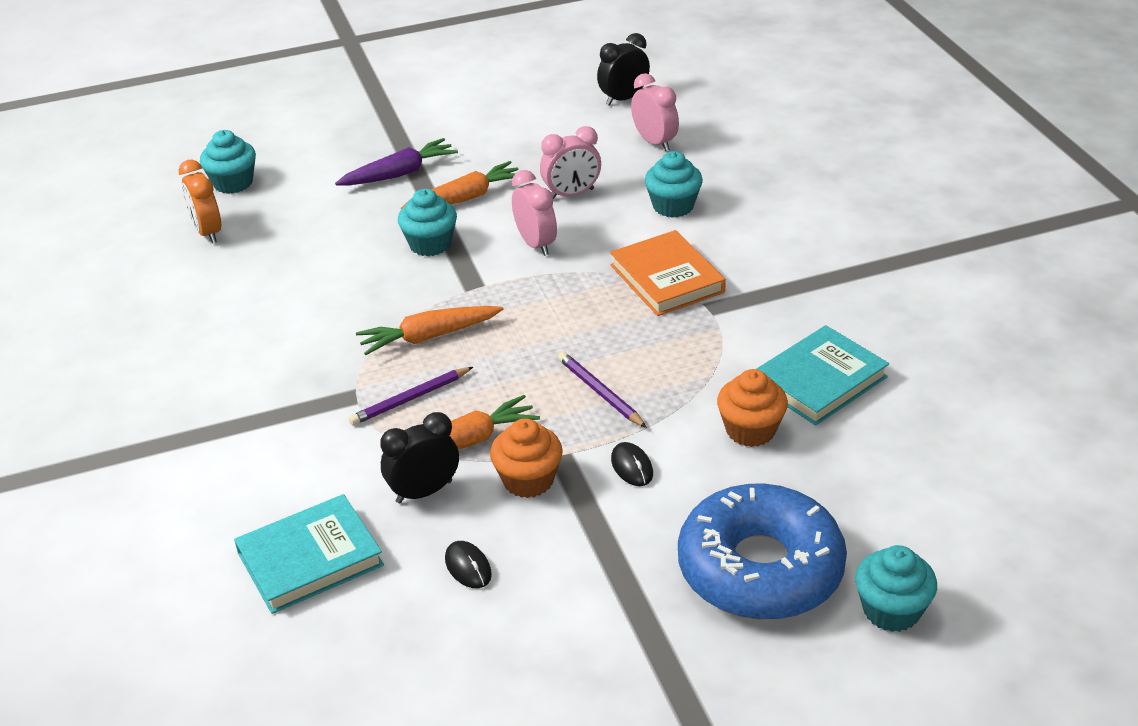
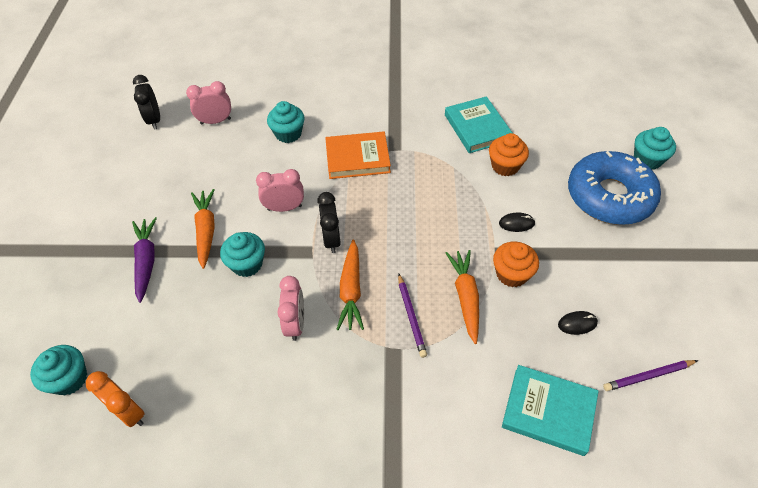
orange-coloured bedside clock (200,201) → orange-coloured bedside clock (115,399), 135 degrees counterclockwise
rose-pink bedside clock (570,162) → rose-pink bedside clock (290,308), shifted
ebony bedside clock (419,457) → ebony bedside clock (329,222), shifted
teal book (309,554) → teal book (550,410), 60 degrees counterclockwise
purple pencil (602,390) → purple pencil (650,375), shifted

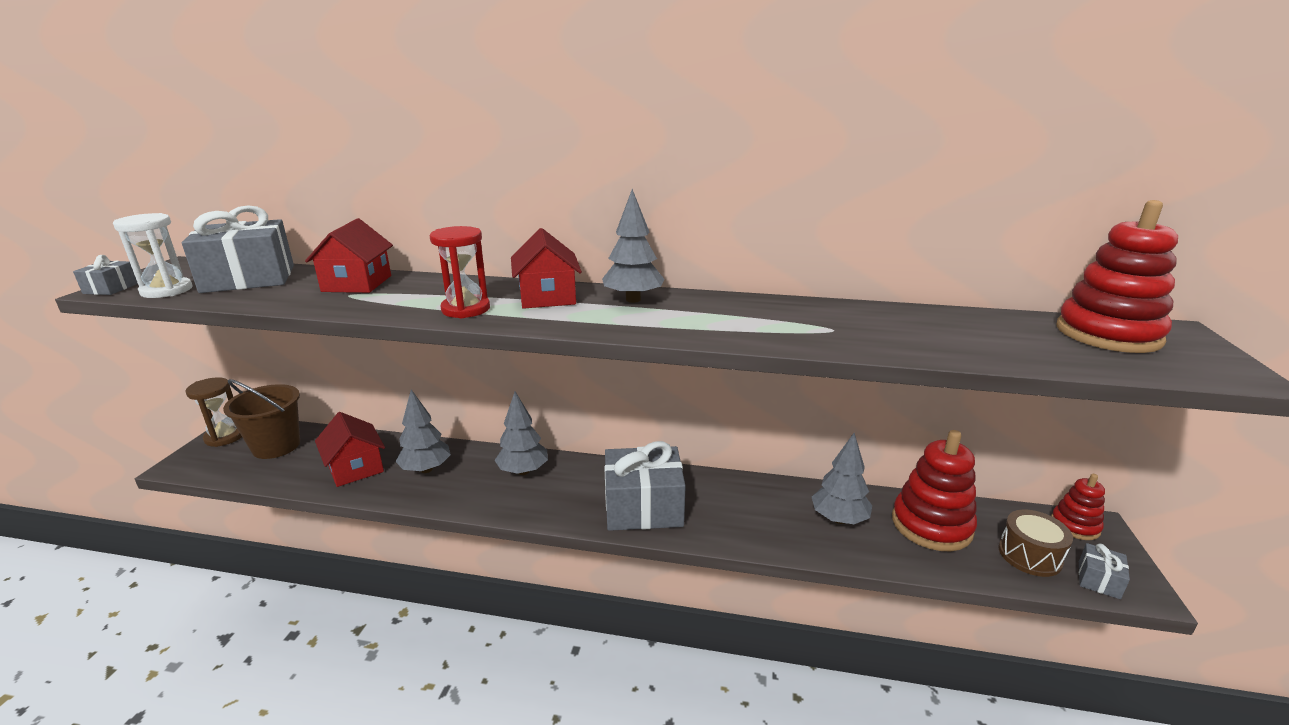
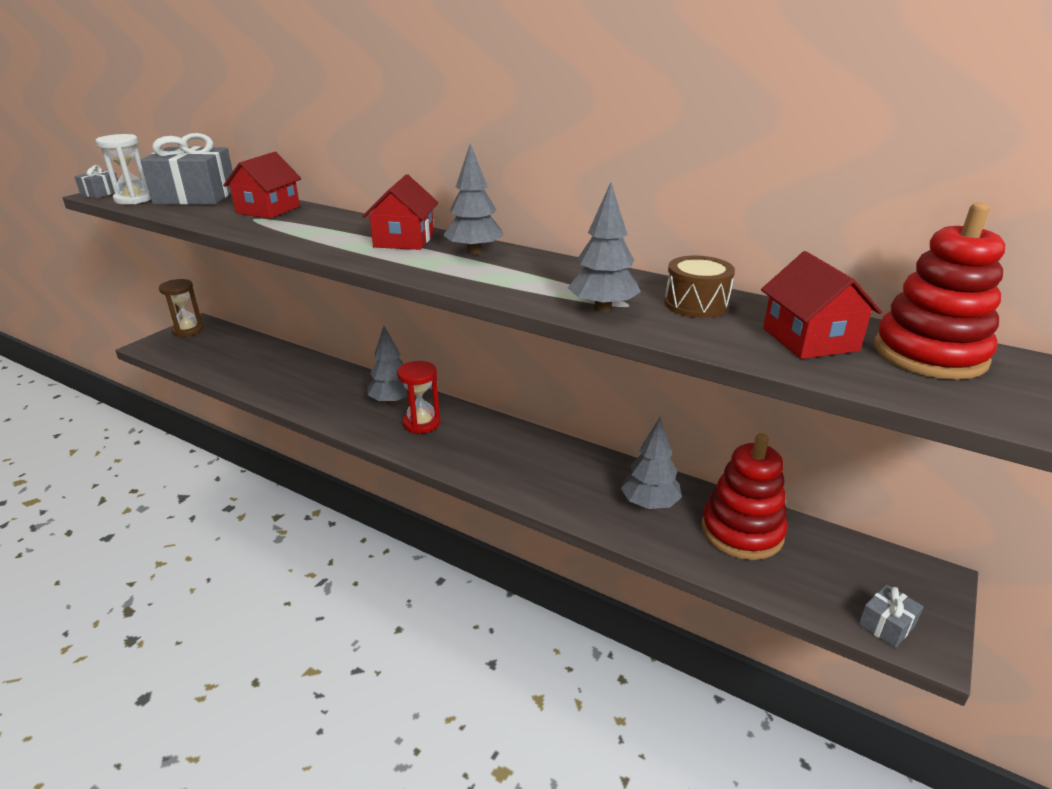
red sandglass (460,272) → red sandglass (418,397), shifted
grey toy tree (423,431) → grey toy tree (604,247), shifted
russet drum (1035,543) → russet drum (700,287), shifted
red toy house (350,449) → red toy house (821,305), shifted
russet bucket (261,419) → -
grey present (645,486) → -
red stacking rings (1078,507) → -

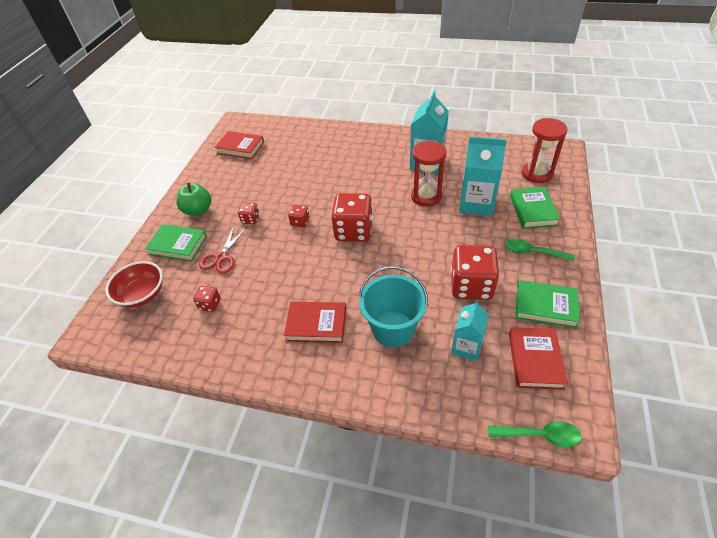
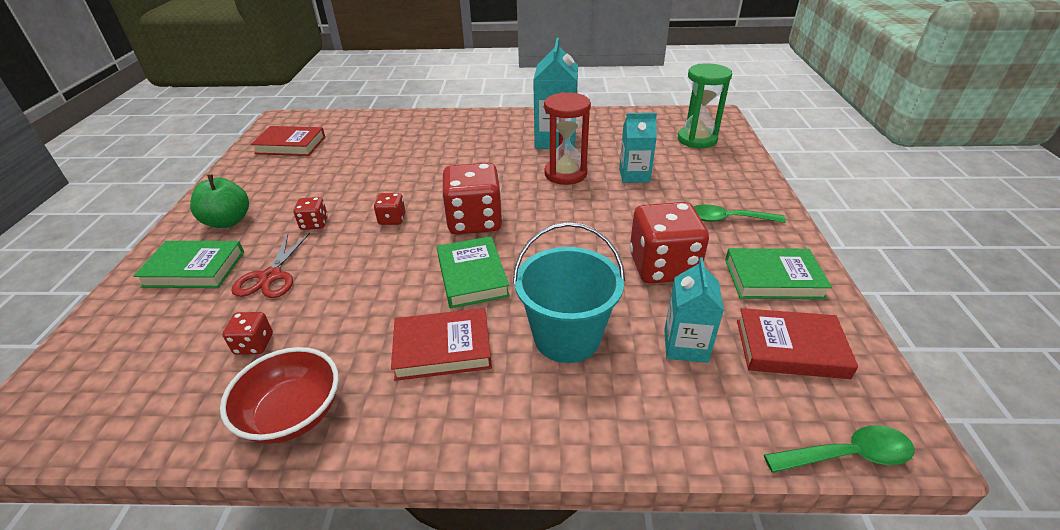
red serving bowl (134,284) → red serving bowl (279,395), shifted
green book (535,208) → green book (473,272), shifted
teal milk carton (483,176) → teal milk carton (638,148), x0.63
red sandglass (545,150) → green sandglass (705,105)
red book (538,358) → red book (797,343), 75 degrees counterclockwise

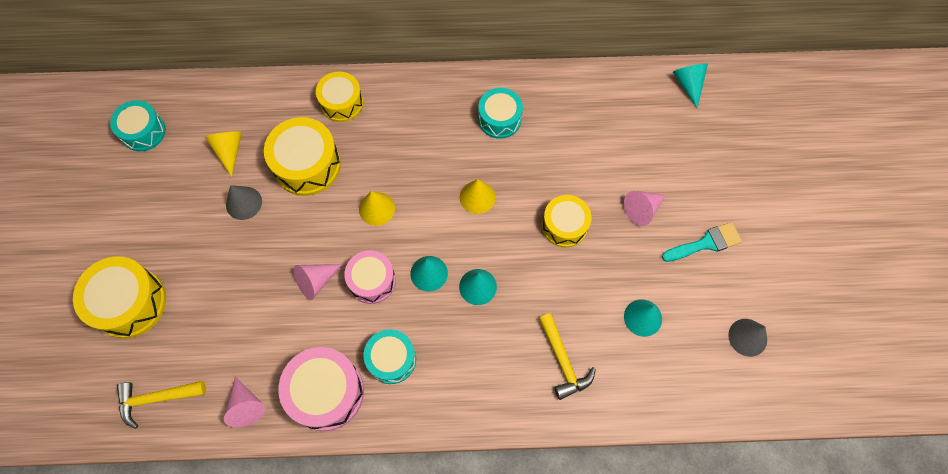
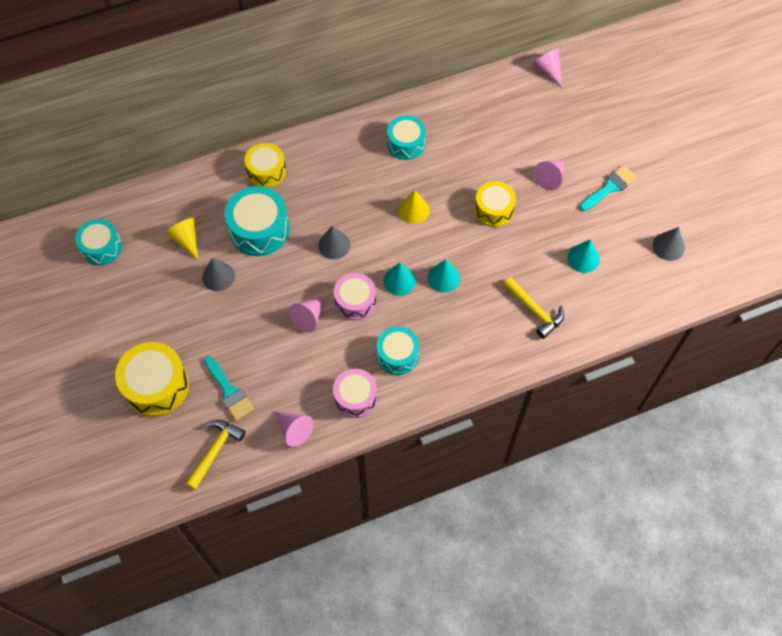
yellow hammer (161,405) → yellow hammer (215,455), 150 degrees clockwise
- → teal paintbrush (229,388)
yellow drum (302,156) → teal drum (257,221)
yellow cone (377,208) → grey cone (334,242)
rose-pink drum (321,389) → rose-pink drum (355,393), x0.66
teal cone (690,85) → rose-pink cone (547,67)

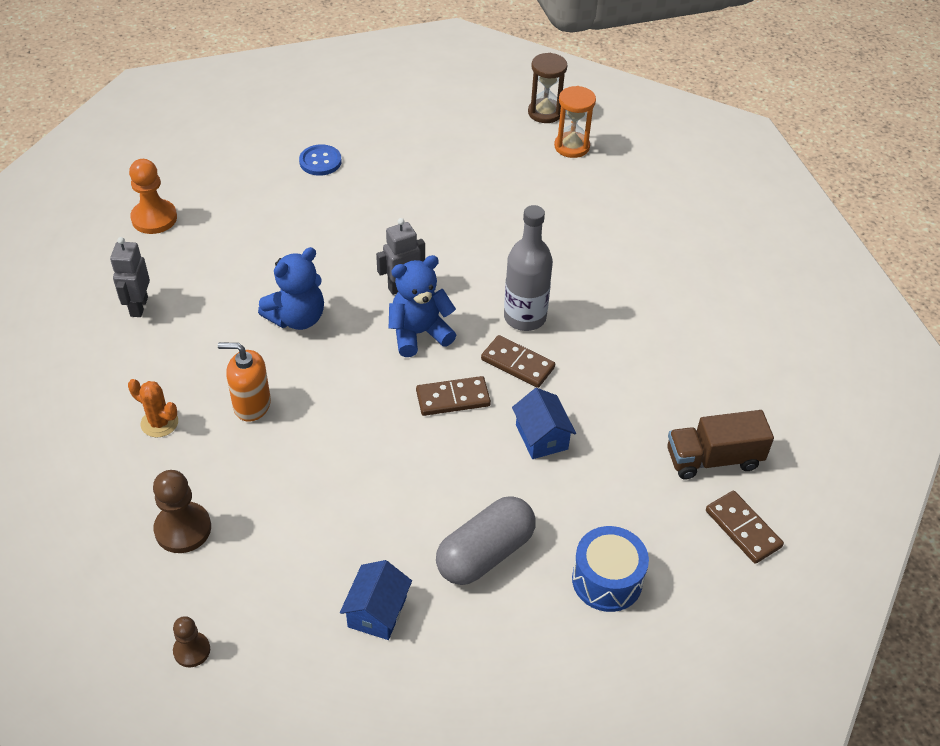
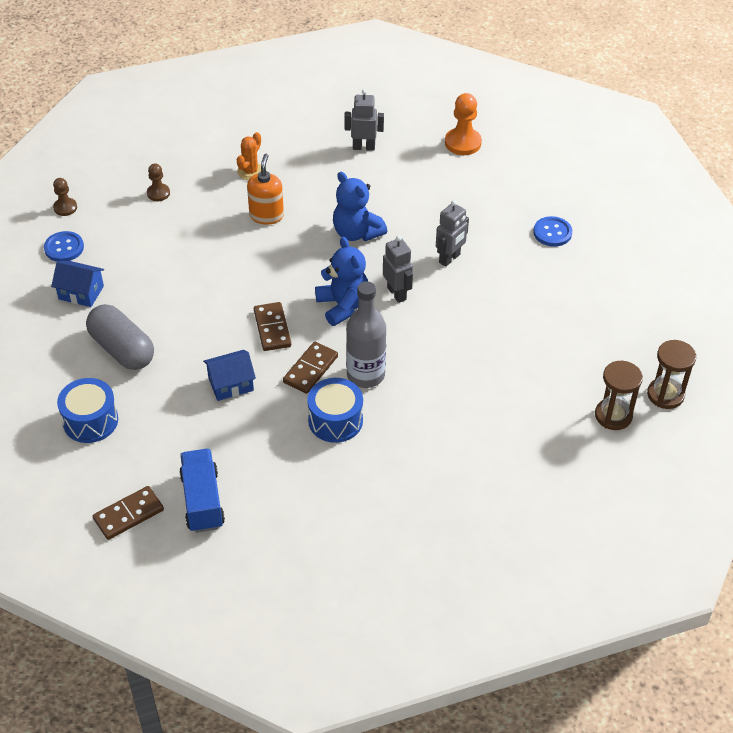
- → royal blue sewing button (64,246)
russet pawn (182,511) → russet pawn (158,182), x0.60
russet lorry (720,444) → royal blue lorry (202,491)
- → royal blue drum (335,410)
- → grey toy robot (452,233)
orange-coloured sandglass (575,122) → russet sandglass (619,395)

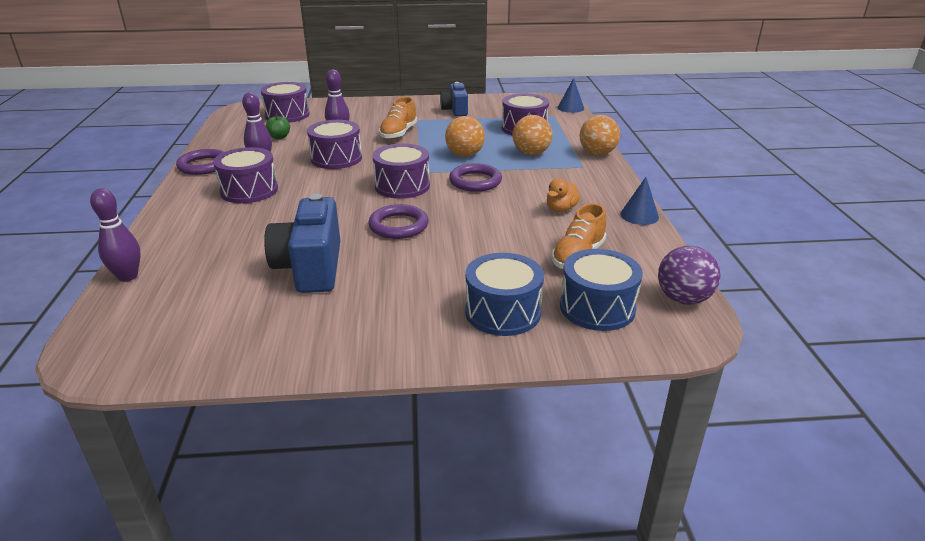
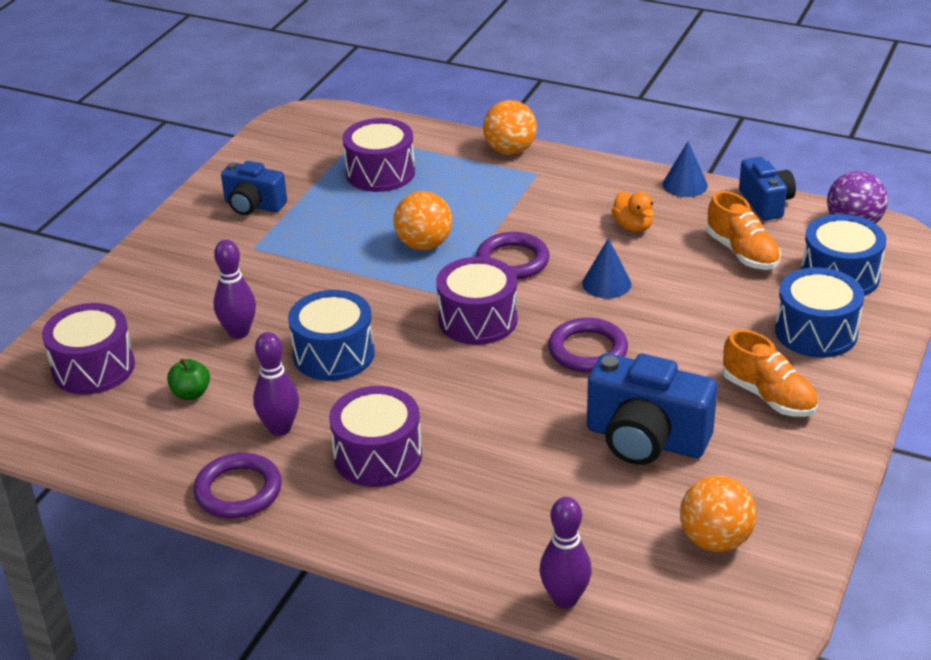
purple drum (334,144) → royal blue drum (331,335)
royal blue cone (570,95) → royal blue cone (606,268), shifted
orange-coloured sphere (532,135) → orange-coloured sphere (718,514), shifted
orange-coloured lace-up shoe (398,118) → orange-coloured lace-up shoe (770,373), shifted
- → royal blue camera (767,189)

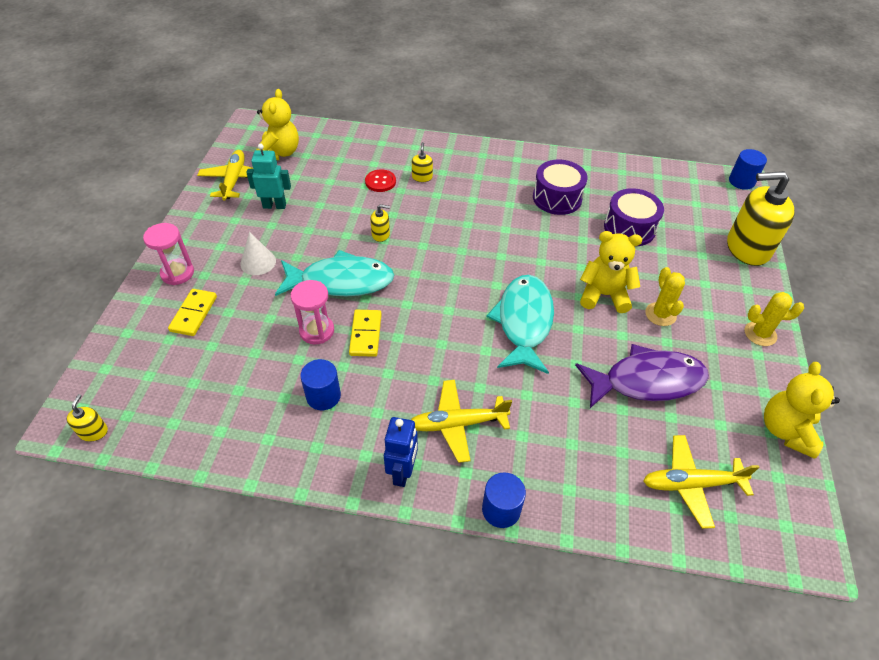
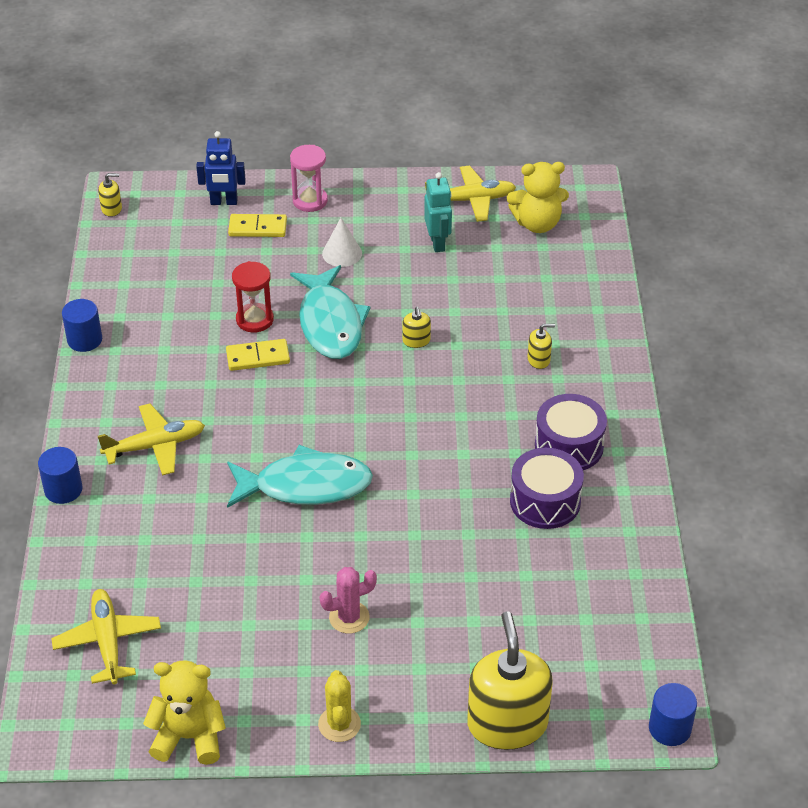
royal blue cylinder (320,384) → royal blue cylinder (82,325), shifted
yellow plane (461,421) → yellow plane (151,440), 90 degrees clockwise
royal blue toy robot (401,452) → royal blue toy robot (221,168), shifted
rose-pink sandglass (312,312) → red sandglass (253,297)
yellow saguaro cactus (665,296) → rose-pink saguaro cactus (348,600)
purple drum (634,217) → purple drum (571,432), shifted
red sewing button (380,180) → -
purple fish figure (642,376) → -
yellow teddy bear (611,272) → -

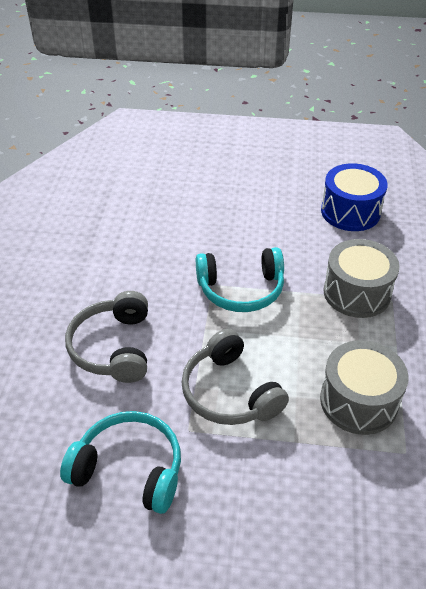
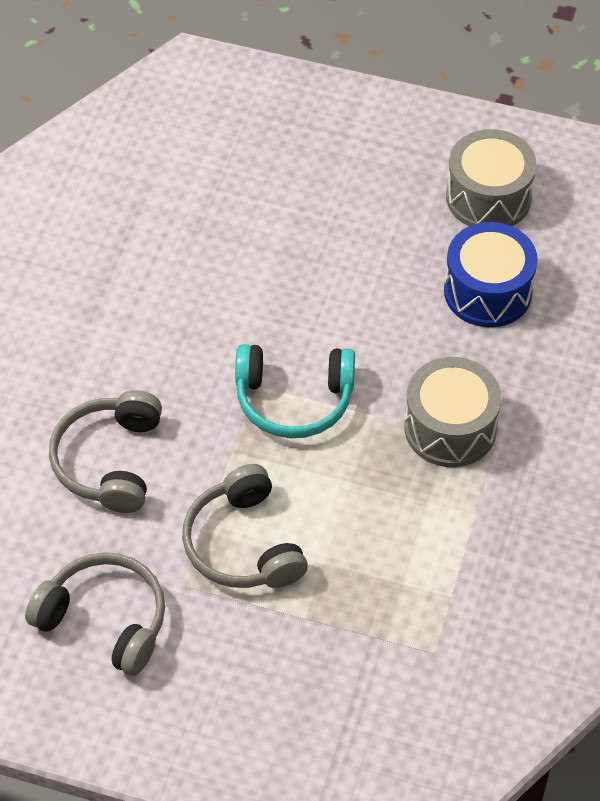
teal headphones (120,462) → grey headphones (95,614)
grey drum (364,387) → grey drum (491,177), shifted

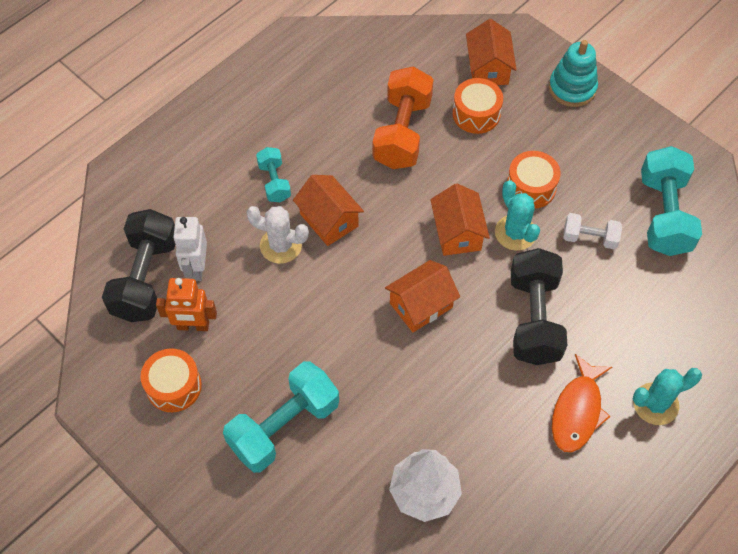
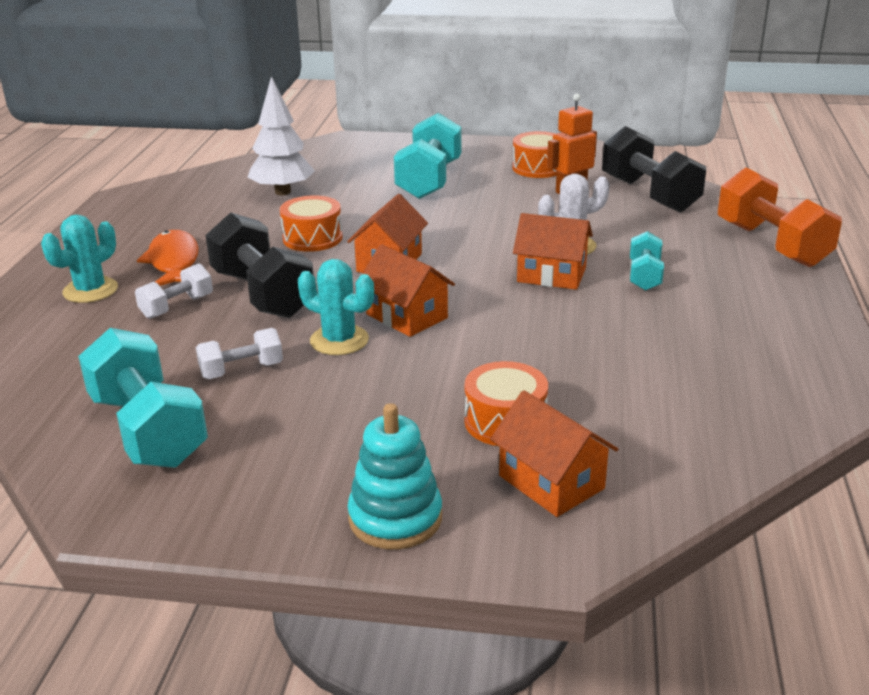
- → snow-white free weight (174,291)
orange-coloured drum (534,179) → orange-coloured drum (311,223), shifted
teal free weight (273,174) → teal free weight (647,261), 60 degrees clockwise
orange-coloured free weight (403,118) → orange-coloured free weight (780,217), shifted
snow-white toy robot (190,249) → -

